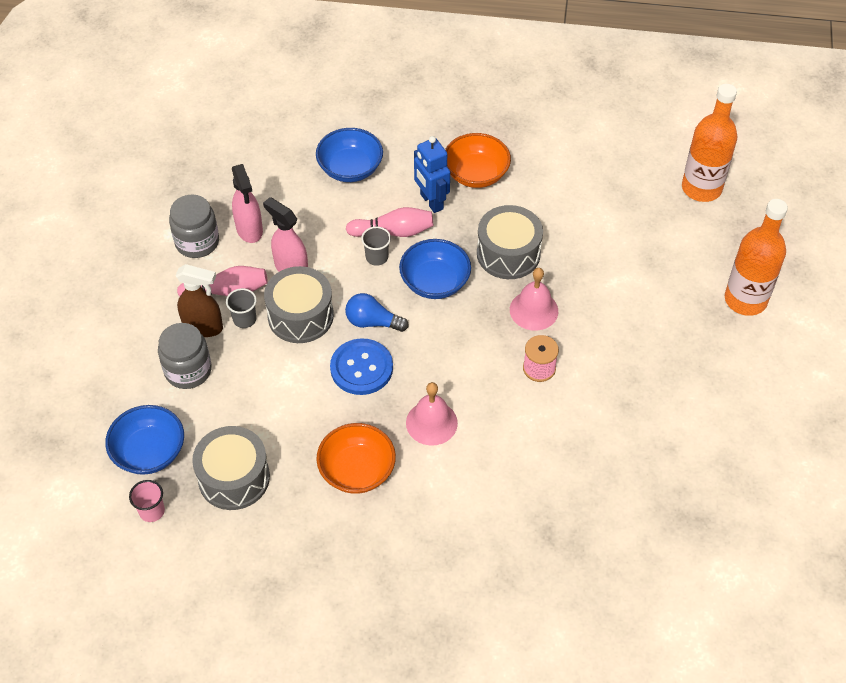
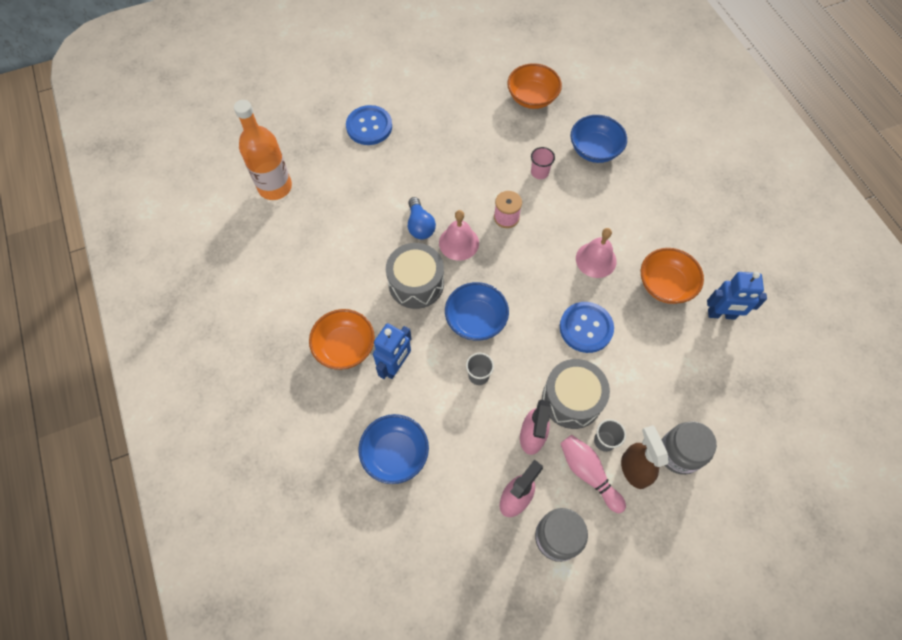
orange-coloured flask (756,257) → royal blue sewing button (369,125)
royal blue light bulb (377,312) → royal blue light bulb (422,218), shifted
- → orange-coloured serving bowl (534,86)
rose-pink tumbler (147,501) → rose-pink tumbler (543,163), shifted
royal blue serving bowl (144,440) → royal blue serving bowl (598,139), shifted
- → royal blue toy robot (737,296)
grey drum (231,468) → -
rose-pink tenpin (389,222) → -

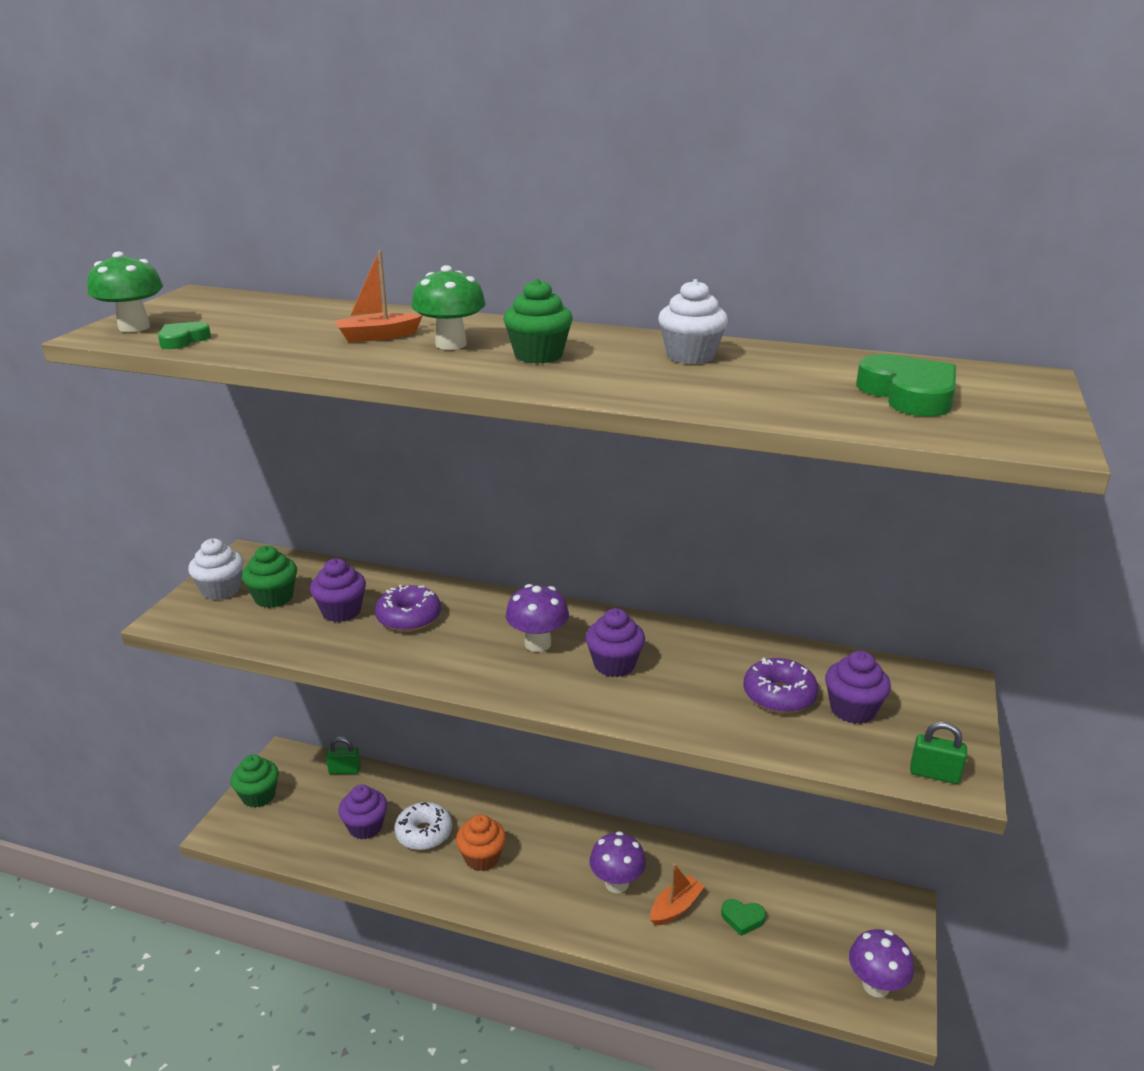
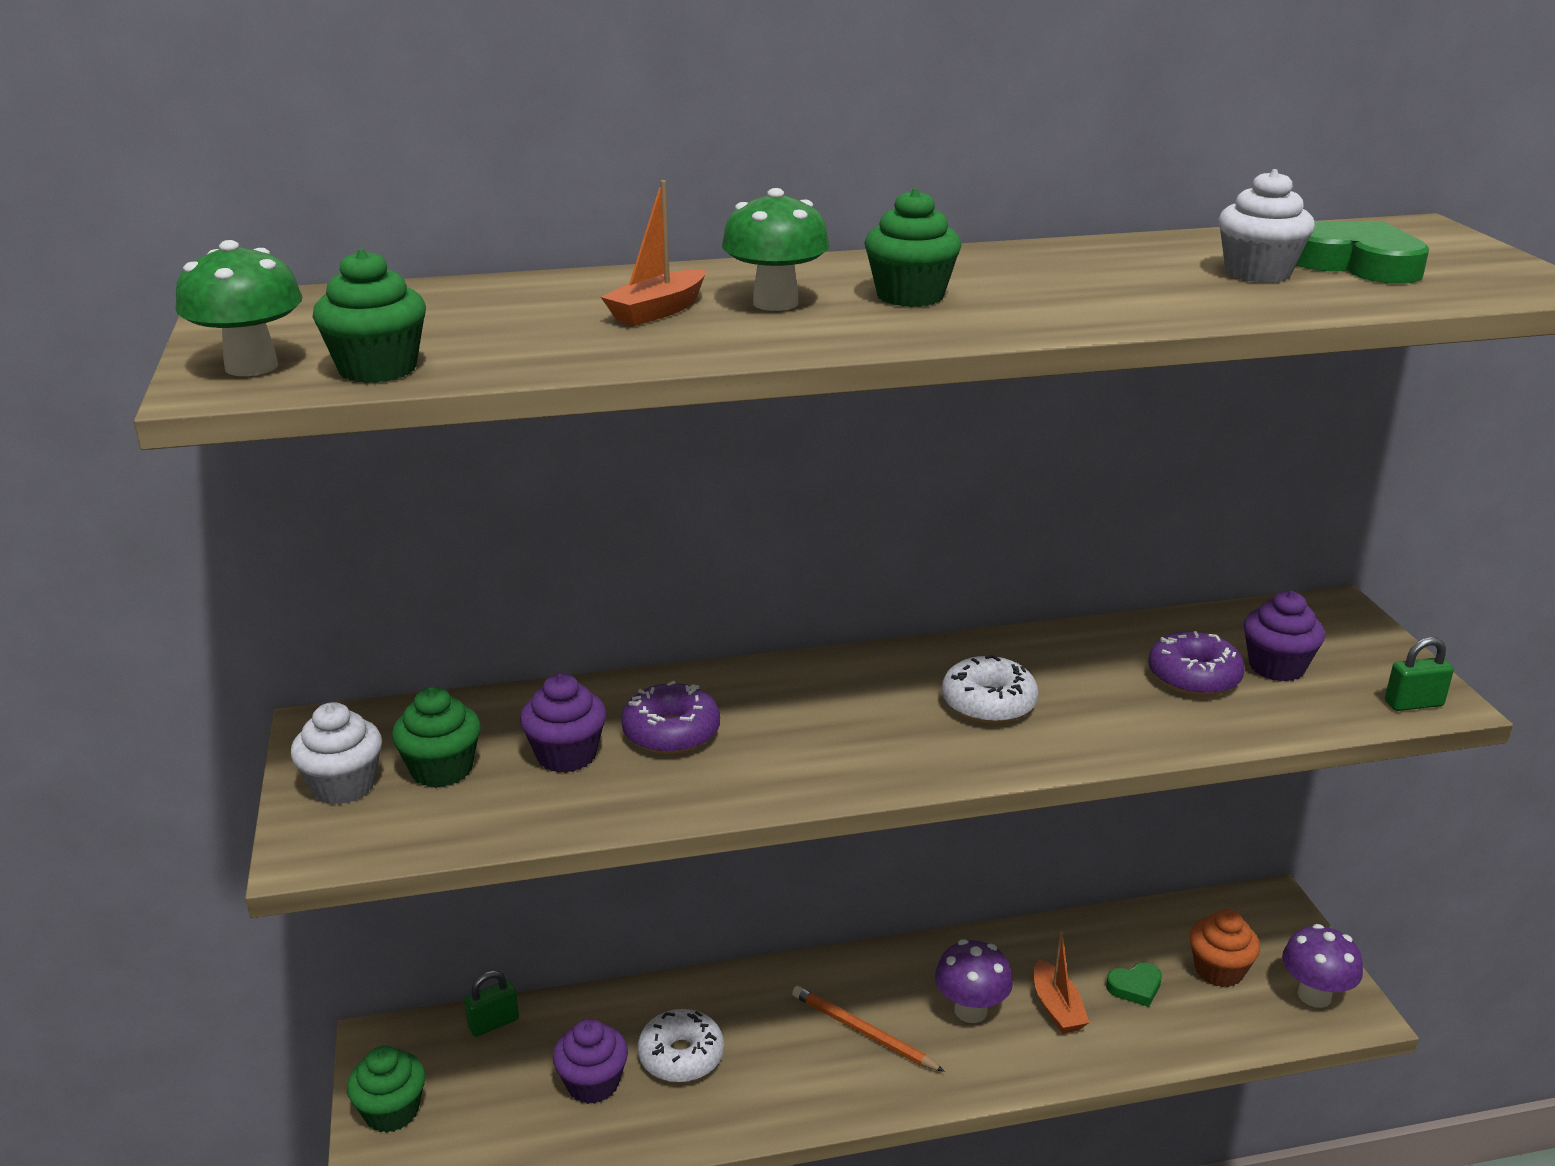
green heart (184,335) → green fairy cake (369,316)
- → orange-coloured pencil (868,1029)
purple fairy cake (615,642) → snow-white doughnut (990,689)
orange-coloured boat (677,894) → orange-coloured boat (1061,982), 150 degrees clockwise
orange-coloured fairy cake (481,842) → orange-coloured fairy cake (1225,948), shifted
snow-white fairy cake (693,321) → snow-white fairy cake (1266,226), shifted
purple mushroom (537,618) → -

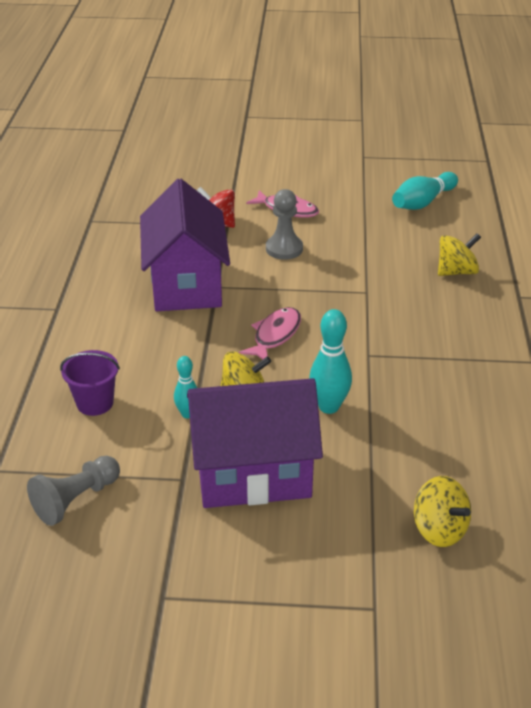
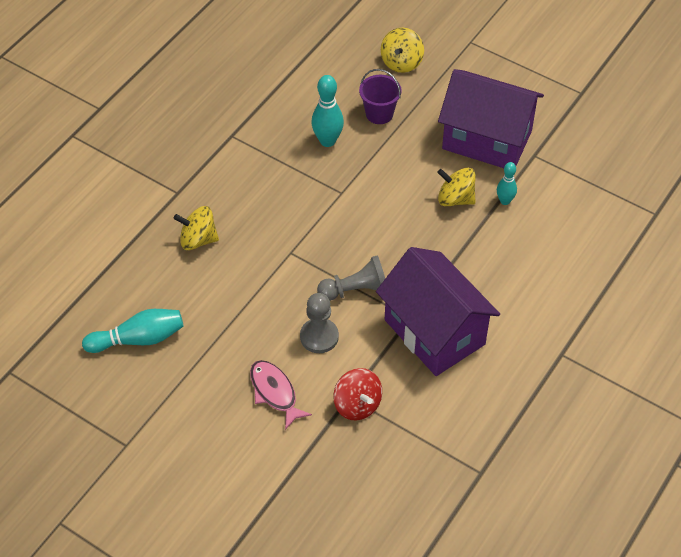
teal tenpin (330,361) → teal tenpin (327,111), shifted
grey pawn (73,491) → grey pawn (351,278), shifted
purple bucket (90,383) → purple bucket (380,96), shifted
purple toy house (185,245) → purple toy house (438,311), 60 degrees counterclockwise
yellow whirligig (442,511) → yellow whirligig (402,50), 150 degrees counterclockwise
rose-pink fish figure (270,333) → -

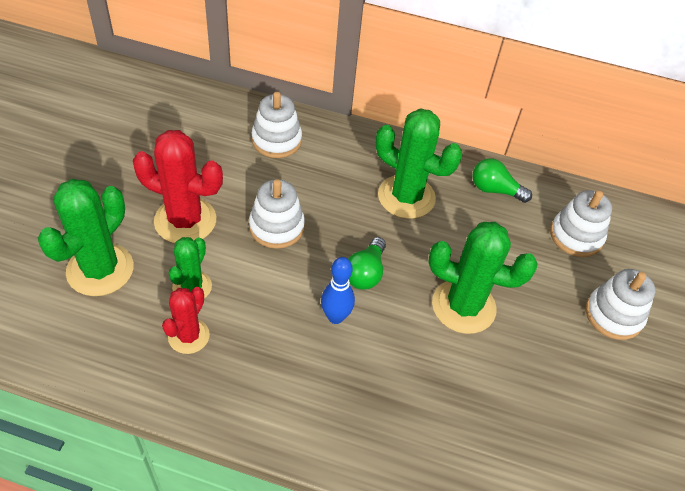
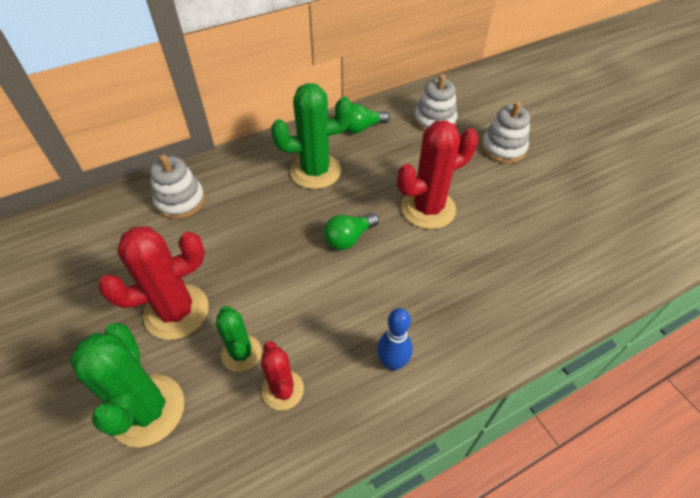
green light bulb (367,263) → green light bulb (351,231), 75 degrees clockwise
royal blue tenpin (338,290) → royal blue tenpin (395,339), shifted
green saguaro cactus (483,278) → red saguaro cactus (437,174)
snow-white stacking rings (277,214) → -

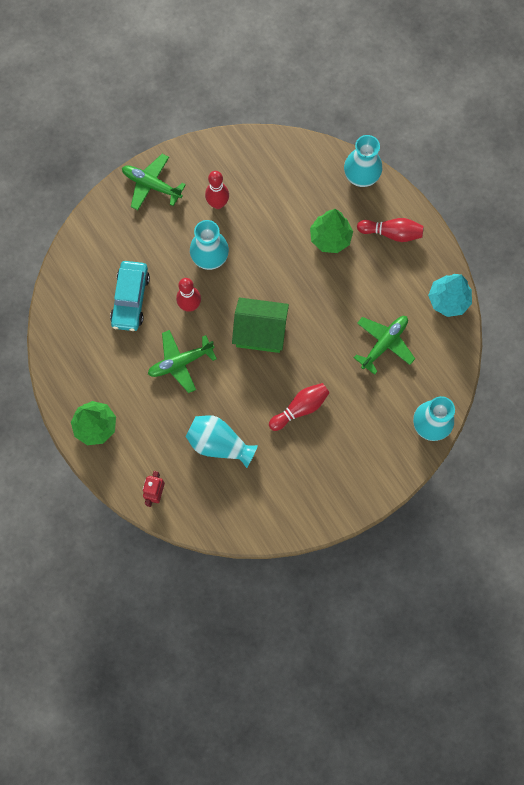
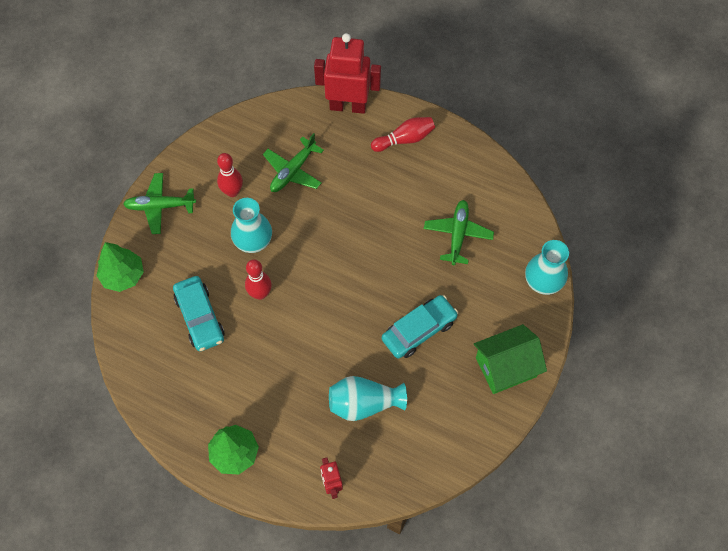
green toy tree (331,231) → green toy tree (120,267), shifted
green plane (182,361) → green plane (293,162), shifted
teal vase (363,161) → red toy robot (347,73)
red tenpin (299,407) → teal automobile (420,327)
green toy house (260,325) → green toy house (510,359), shifted
teal toy tree (450,295) → -

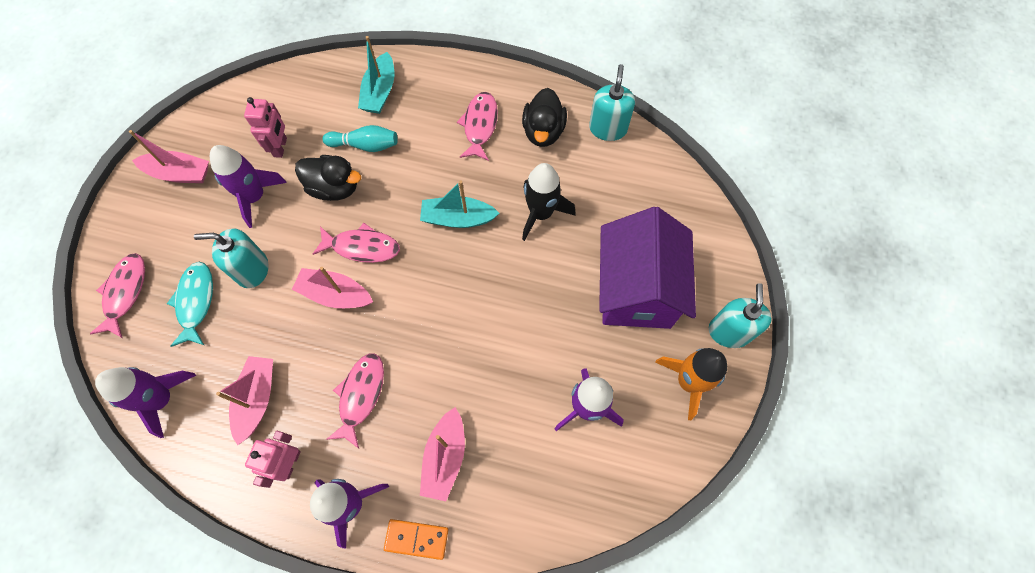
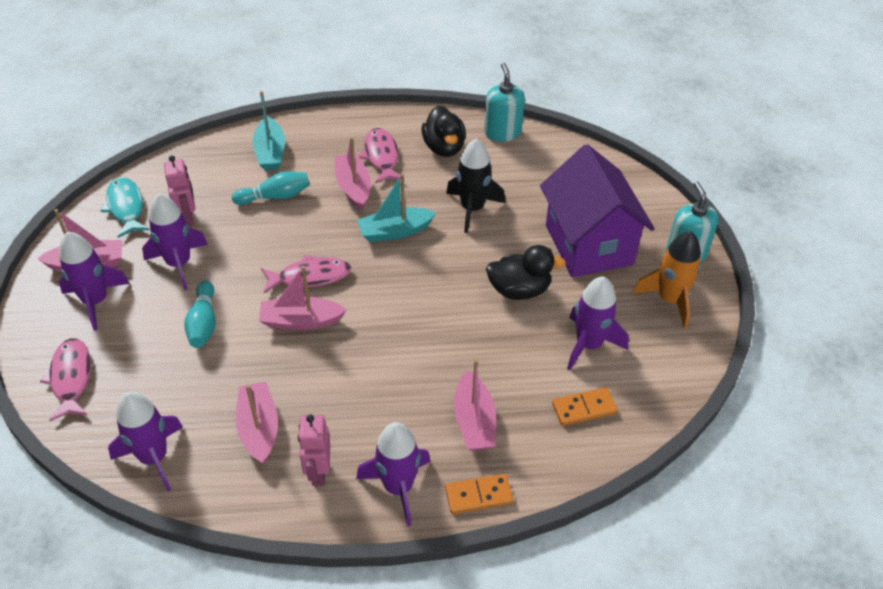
- → purple rocket (94,281)
teal fish figure (190,304) → teal fish figure (125,207), shifted
teal pump bottle (231,258) → teal tenpin (200,314)
- → rose-pink boat (352,173)
ebony rubber duck (328,178) → ebony rubber duck (526,272), shifted
- → orange-coloured domino (584,407)
rose-pink fish figure (355,401) → -

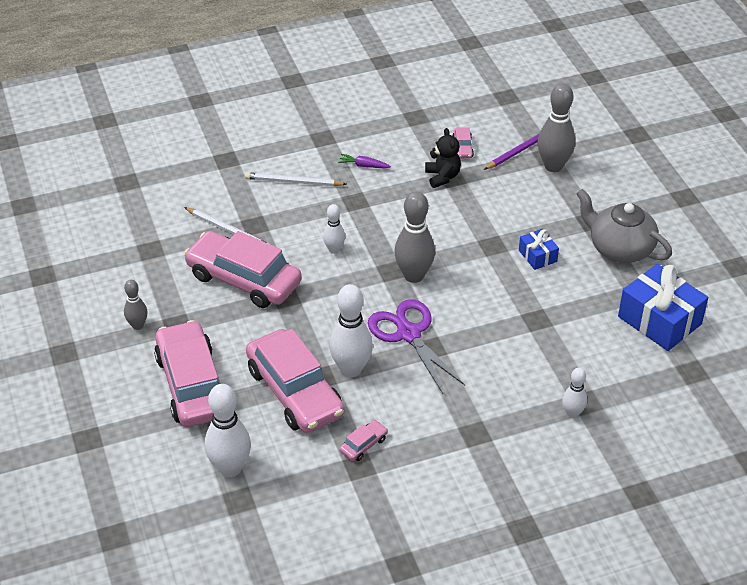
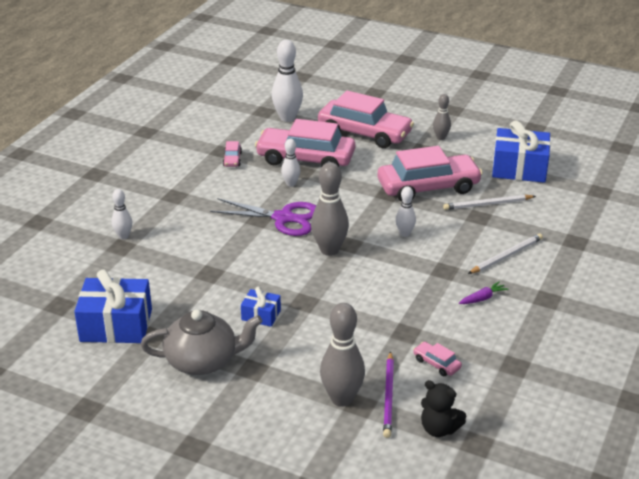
snow-white tenpin (351,330) → snow-white tenpin (290,163), x0.56
ebony teddy bear (443,158) → ebony teddy bear (443,408), shifted
- → royal blue present (521,151)

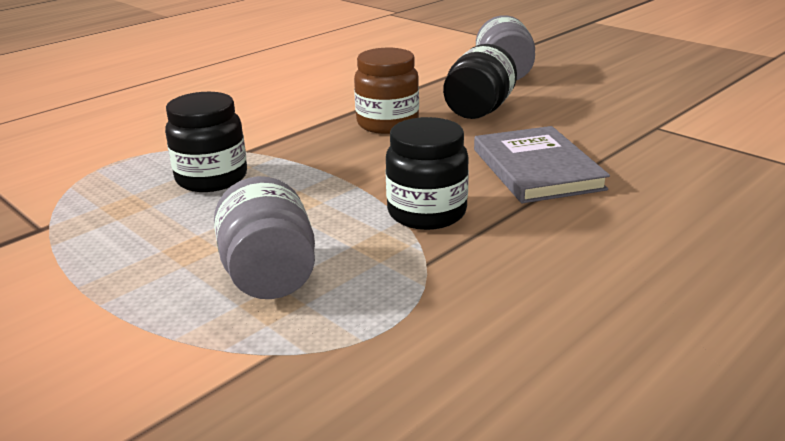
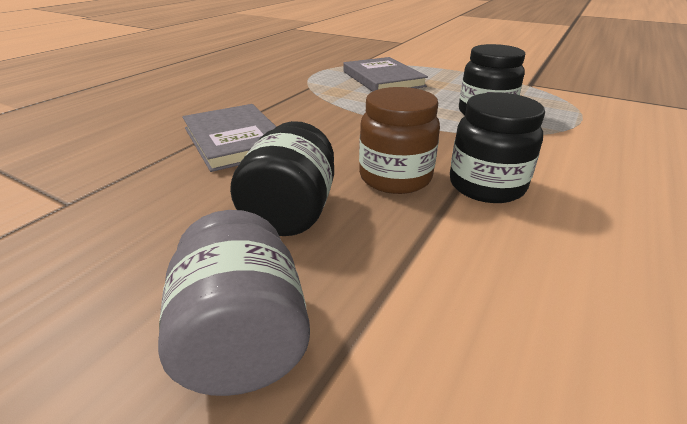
grey jam jar (264,237) → grey book (385,74)
ebony jam jar (427,173) → ebony jam jar (497,147), shifted

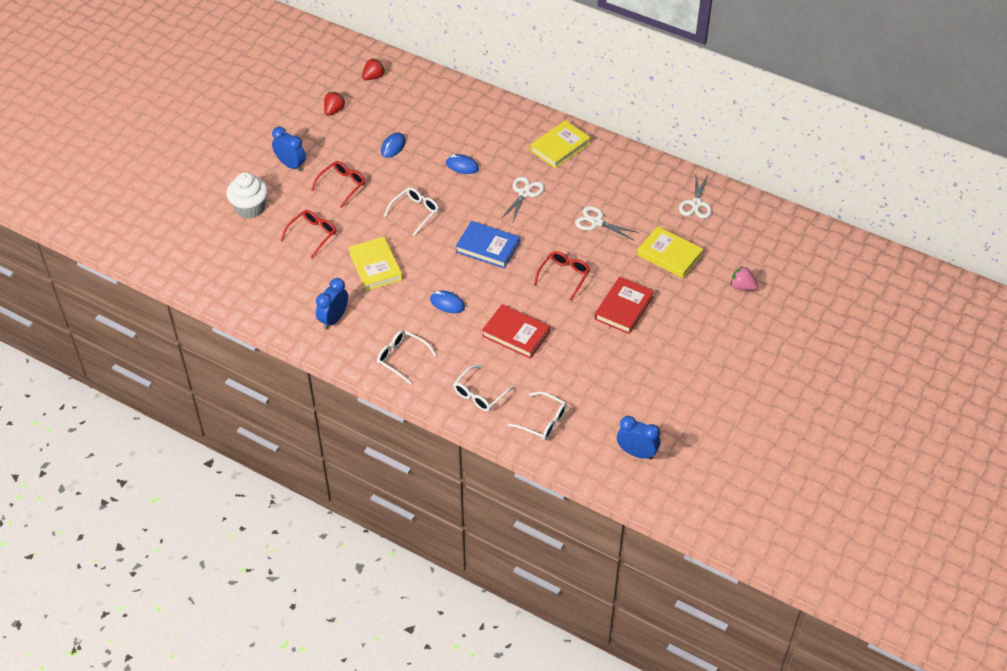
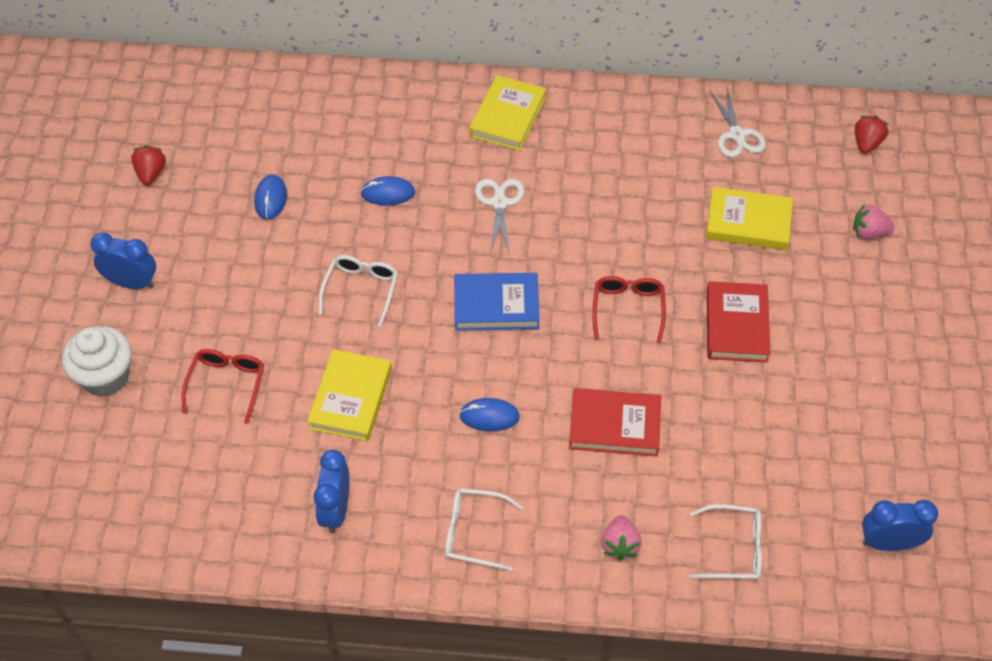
yellow book (375,264) → yellow book (349,395), 60 degrees clockwise
snow-white spectacles (484,388) → rose-pink toy strawberry (621,538)
red toy strawberry (373,69) → red toy strawberry (872,135), shifted
red spectacles (338,184) → -
snow-white shears (607,223) → -

